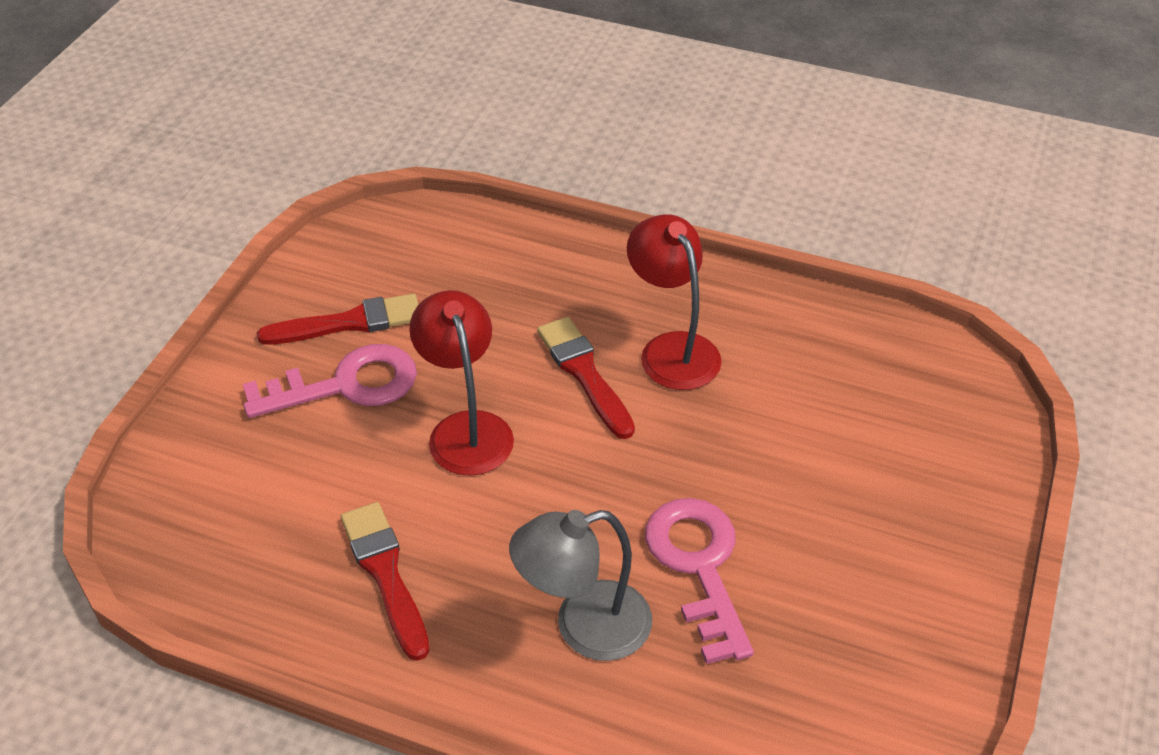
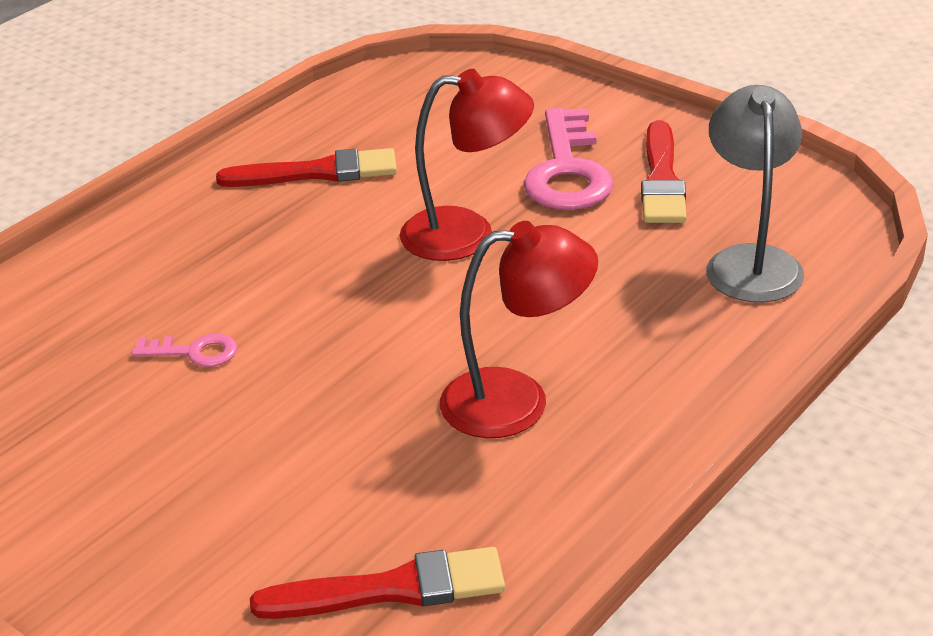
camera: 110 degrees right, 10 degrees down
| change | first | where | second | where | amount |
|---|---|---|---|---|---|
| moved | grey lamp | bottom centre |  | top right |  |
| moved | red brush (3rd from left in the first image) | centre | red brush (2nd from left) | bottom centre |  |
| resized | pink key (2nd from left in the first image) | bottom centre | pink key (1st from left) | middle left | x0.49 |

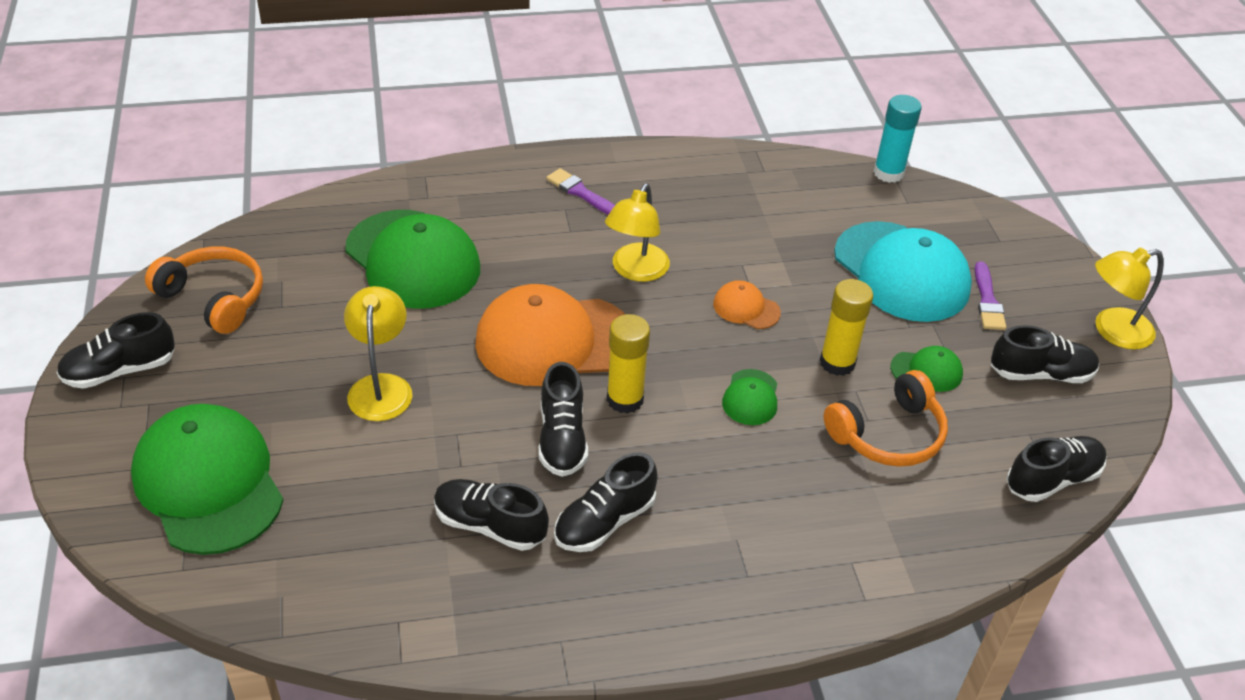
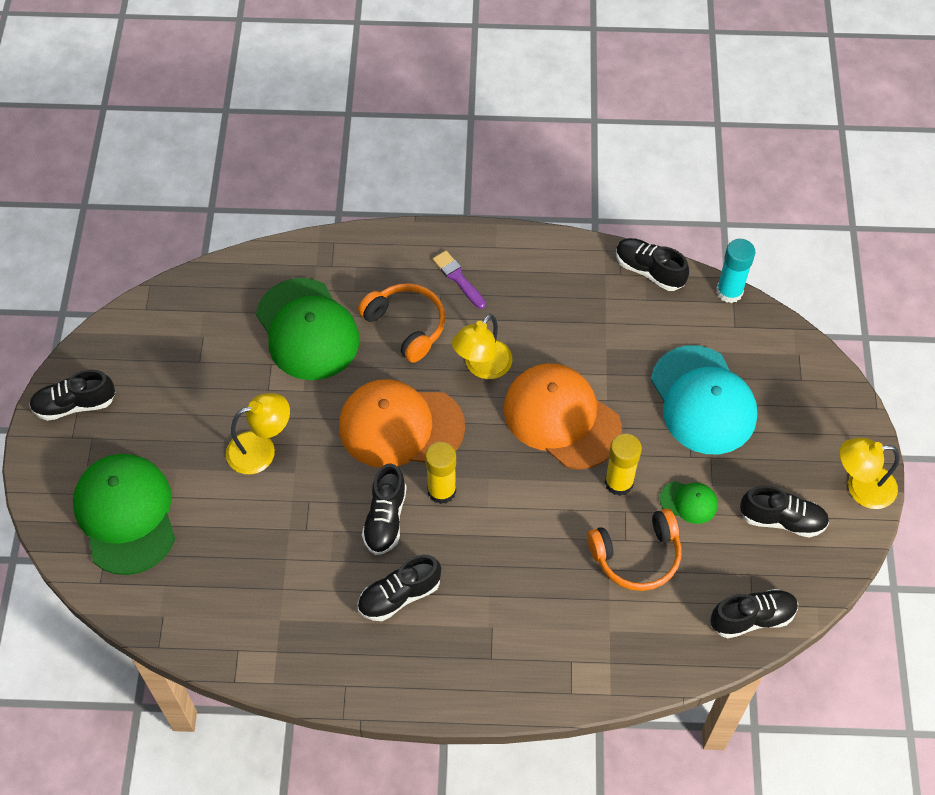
camera: 15 degrees right, 15 degrees up
| change | first | where | second | where | amount |
|---|---|---|---|---|---|
| removed | green cap (3rd from left) | centre |  |  |  |
| removed | purple brush (2nd from left) | middle right |  |  |  |
| moved | orange headphones (1st from left) | middle left |  | centre |  |
| moved | black shoe (2nd from left in the first image) | bottom centre | black shoe (4th from left) | top right |  |
| turned | yellow lamp (1st from left) | middle left |  | middle left | 60 degrees clockwise |
| resized | orange cap (2nd from left) | centre |  | centre | x2.23 |

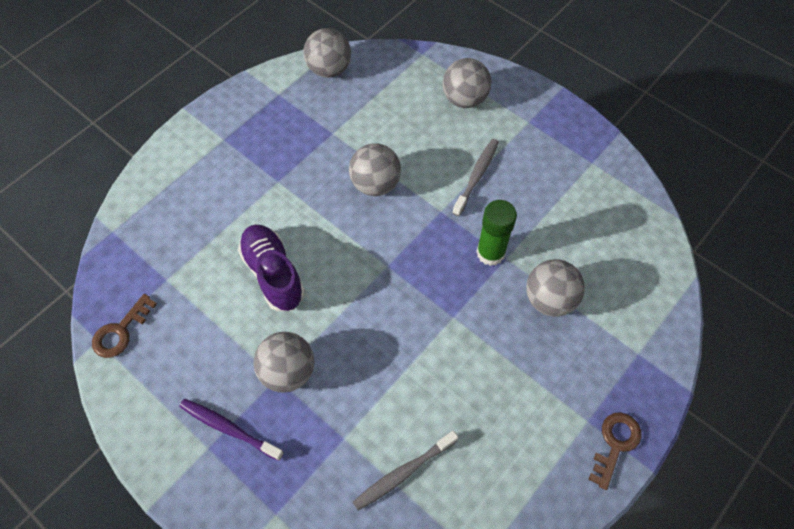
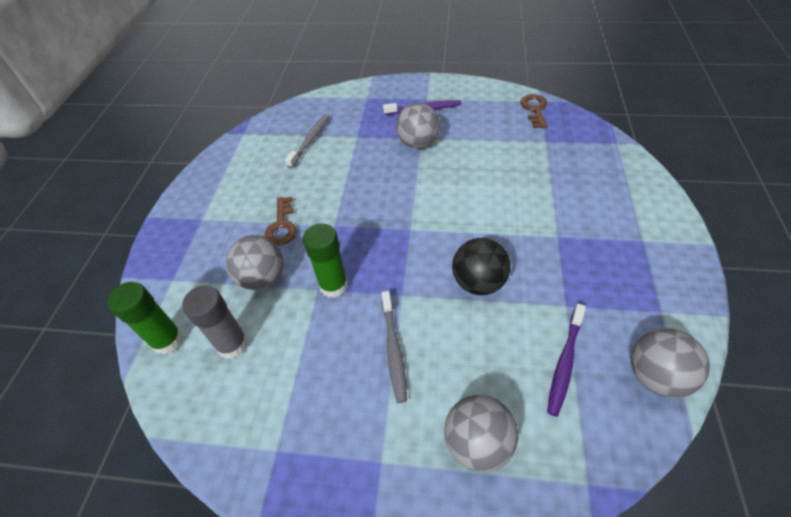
camera: 150 degrees right, 10 degrees down
| change | first | where | second | where | amount |
|---|---|---|---|---|---|
| removed | purple shoe | centre |  |  |  |
| added |  |  | green glue stick (1st from left) | middle left |  |
| added |  |  | grey glue stick | middle left |  |
| added |  |  | purple toothbrush (2nd from left) | bottom right |  |
| moved | brown key (2nd from left in the first image) | bottom right | brown key (1st from left) | centre |  |
| recoloured | grey ball (3rd from left) | top centre | black ball | centre |  |

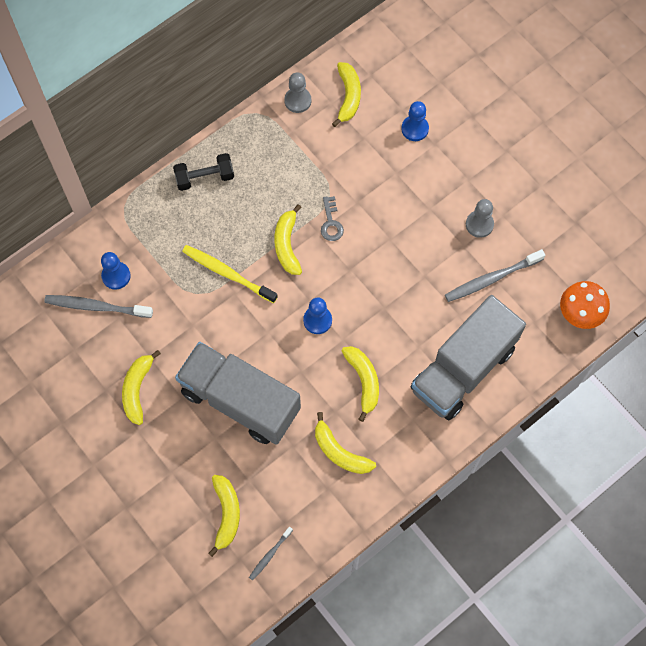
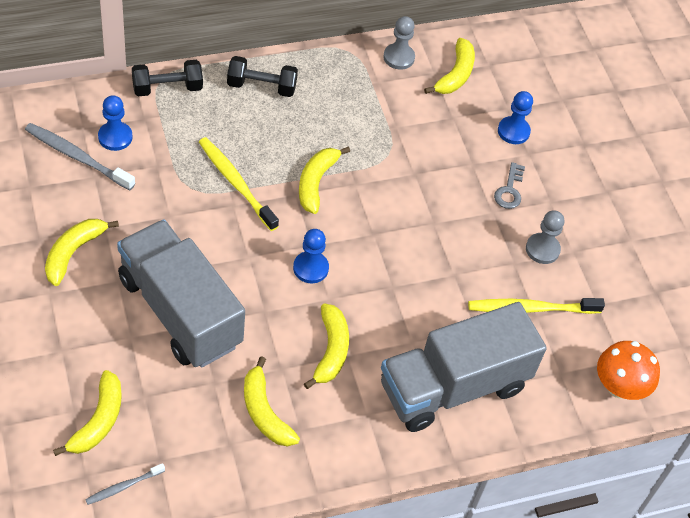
camera: 15 degrees right, 15 degrees down
| change | first | where | second | where | amount |
|---|---|---|---|---|---|
| added |  |  | black dumbbell (1st from left) | top left |  |
| moved | grey key | centre |  | middle right |  |
| recoloured | grey toothbrush (3rd from left) | middle right | yellow toothbrush (2nd from left) | middle right |  |

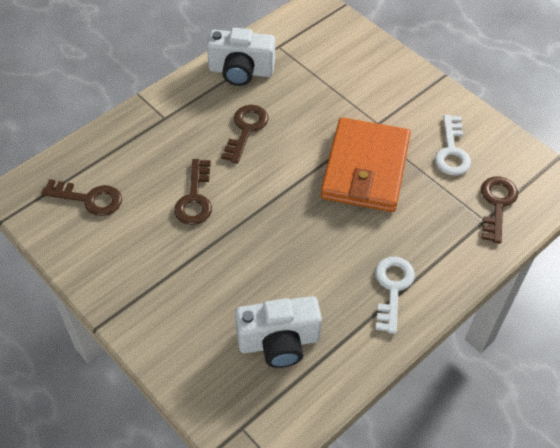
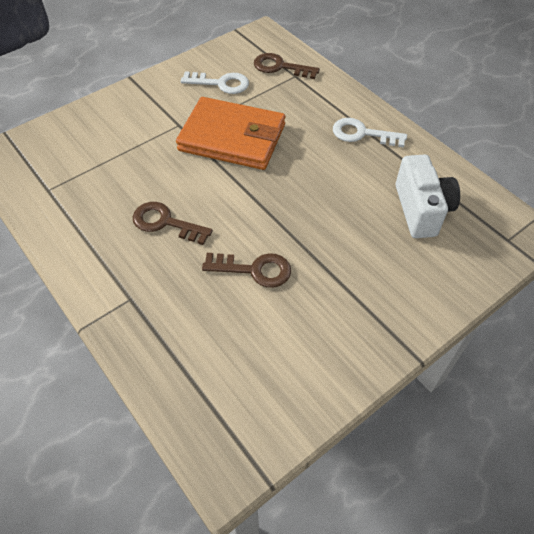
camera: 85 degrees left, 0 degrees up
| change | first | where | second | where | amount |
|---|---|---|---|---|---|
| removed | brown key (1st from left) | middle left |  |  |  |
| removed | white camera (1st from left) | top centre |  |  |  |

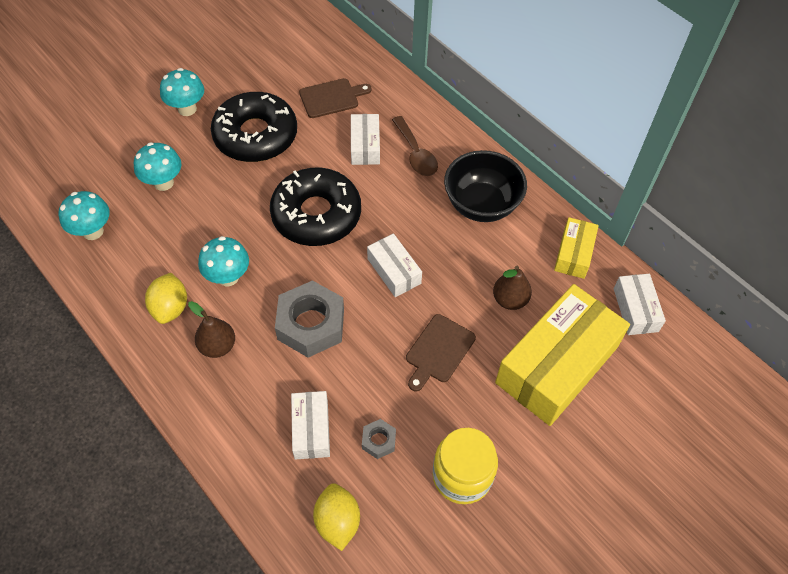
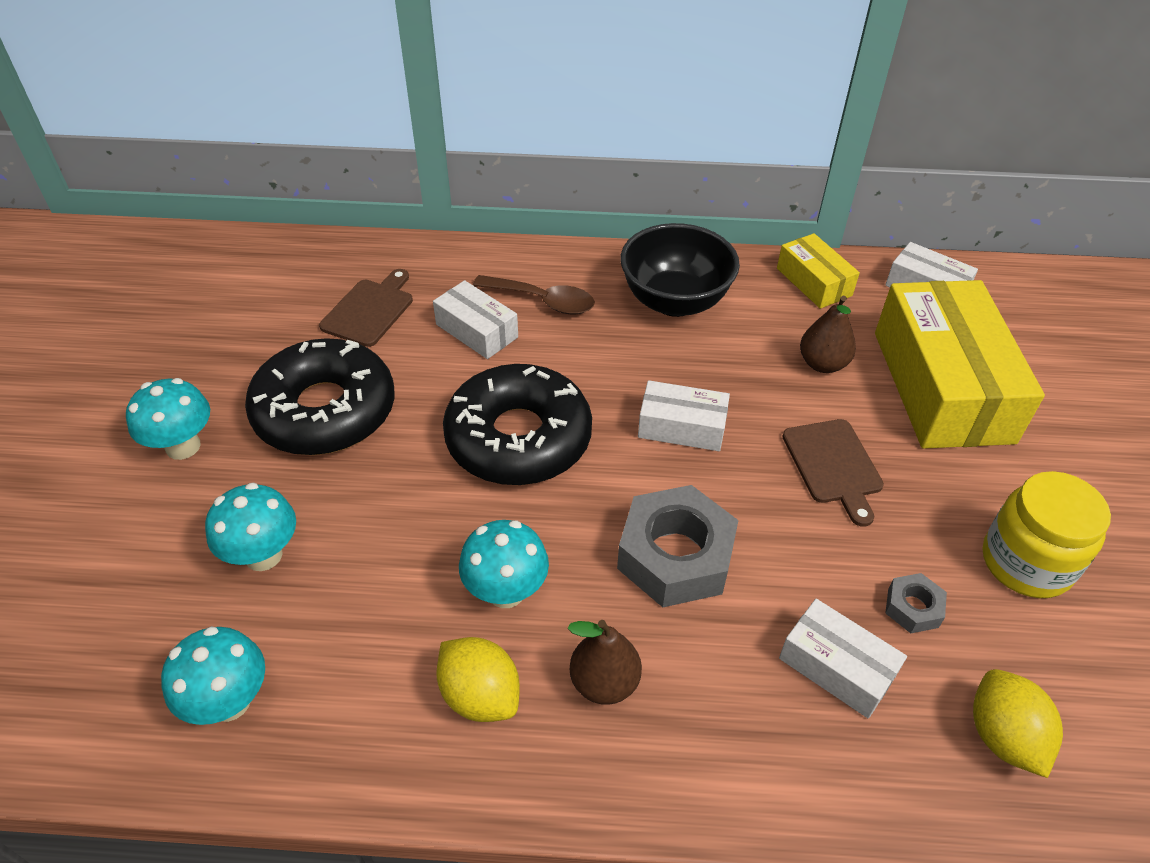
camera: 45 degrees left, 10 degrees down
| change | first | where | second | where | amount |
|---|---|---|---|---|---|
| turned | yellow lemon (2nd from left) | bottom centre |  | bottom right | 45 degrees clockwise |

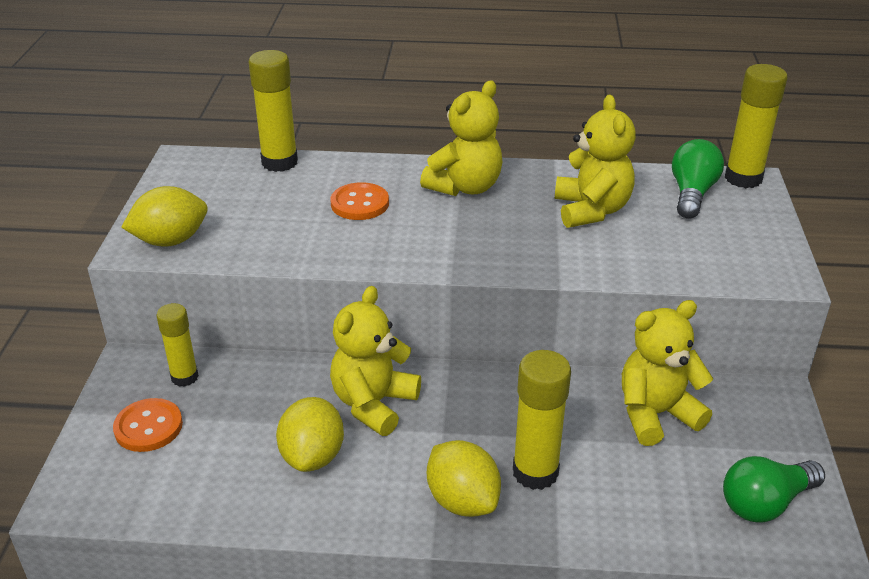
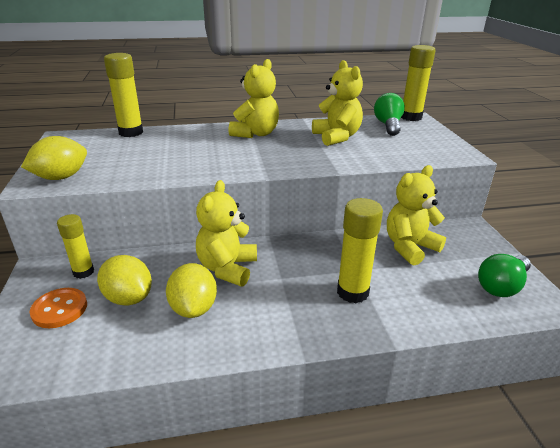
camera: 15 degrees left, 5 degrees down
| change | first | where | second | where | amount |
|---|---|---|---|---|---|
| removed | orange button (2nd from left) | centre |  |  |  |
| moved | yellow lemon (3rd from left in the first image) | bottom centre | yellow lemon (2nd from left) | middle left |  |

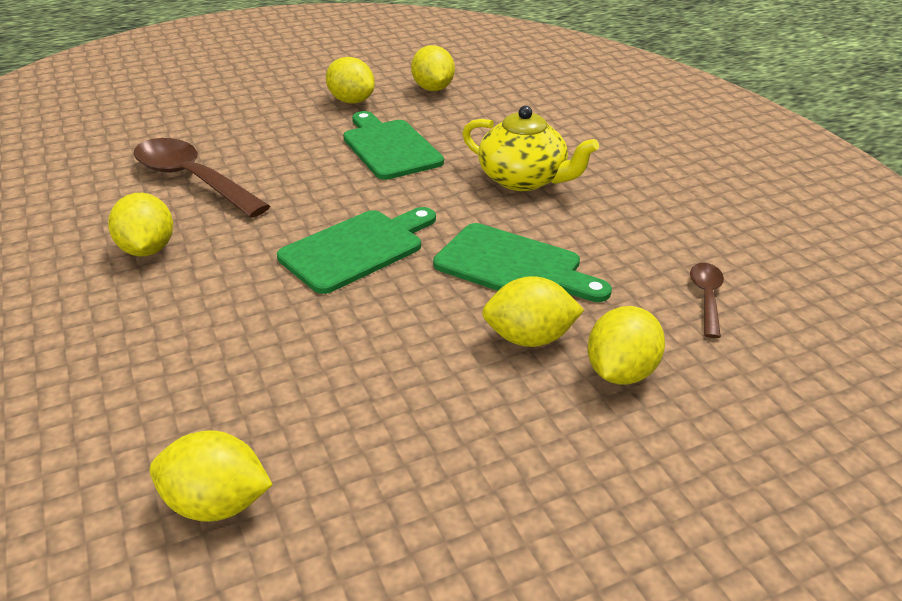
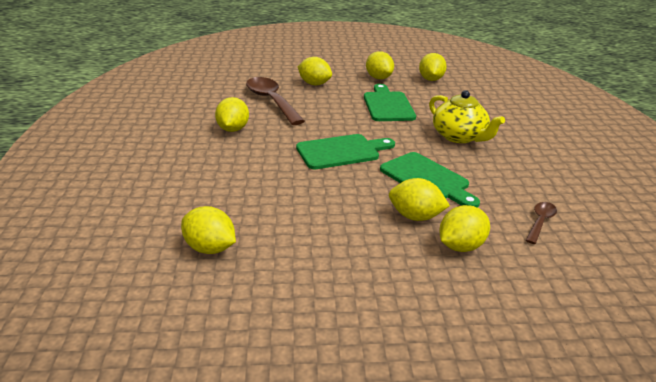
camera: 20 degrees right, 5 degrees down
| change | first | where | second | where | amount |
|---|---|---|---|---|---|
| added |  |  | yellow lemon (3rd from left) | top centre |  |

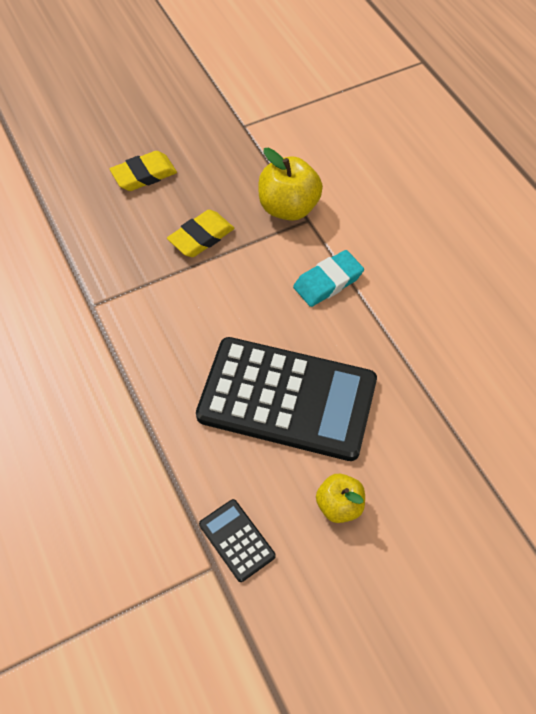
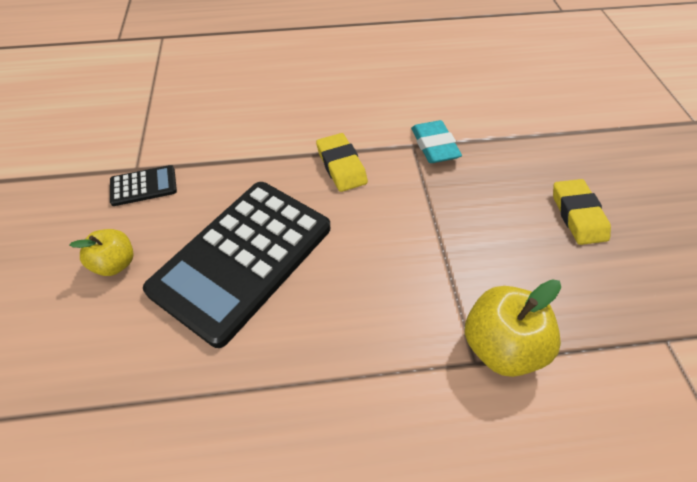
camera: 110 degrees right, 5 degrees down
| change | first | where | second | where | amount |
|---|---|---|---|---|---|
| moved | yellow eraser (2nd from left in the first image) | top centre | yellow eraser (1st from left) | centre |  |
| moved | turquoise eraser | centre |  | top centre |  |

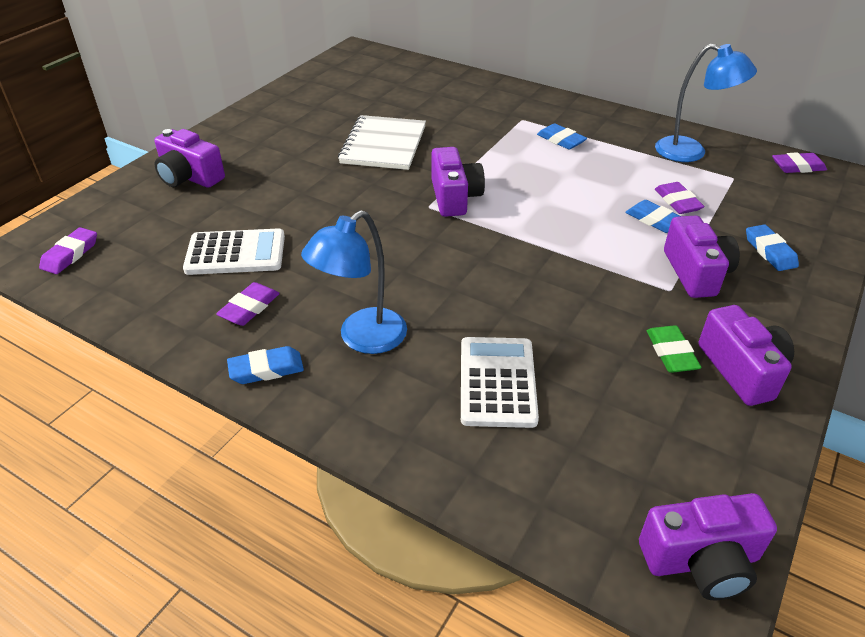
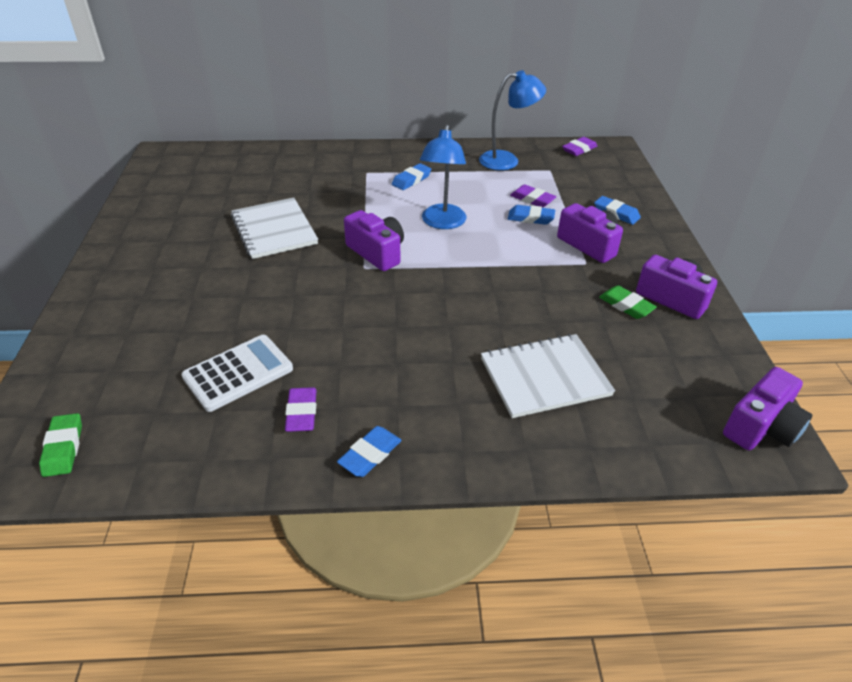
camera: 35 degrees left, 0 degrees up
| change | first | where | second | where | amount |
|---|---|---|---|---|---|
| removed | purple camera (1st from left) | top left |  |  |  |
| moved | blue lamp (1st from left) | centre |  | top centre |  |
| replaced | white calculator (2nd from left) | centre | white notebook (2nd from left) | centre |  |
| recoloured | purple eraser (1st from left) | middle left | green eraser (1st from left) | middle left |  |
| turned | blue eraser (2nd from left) | top centre |  | top centre | 60 degrees counterclockwise |

